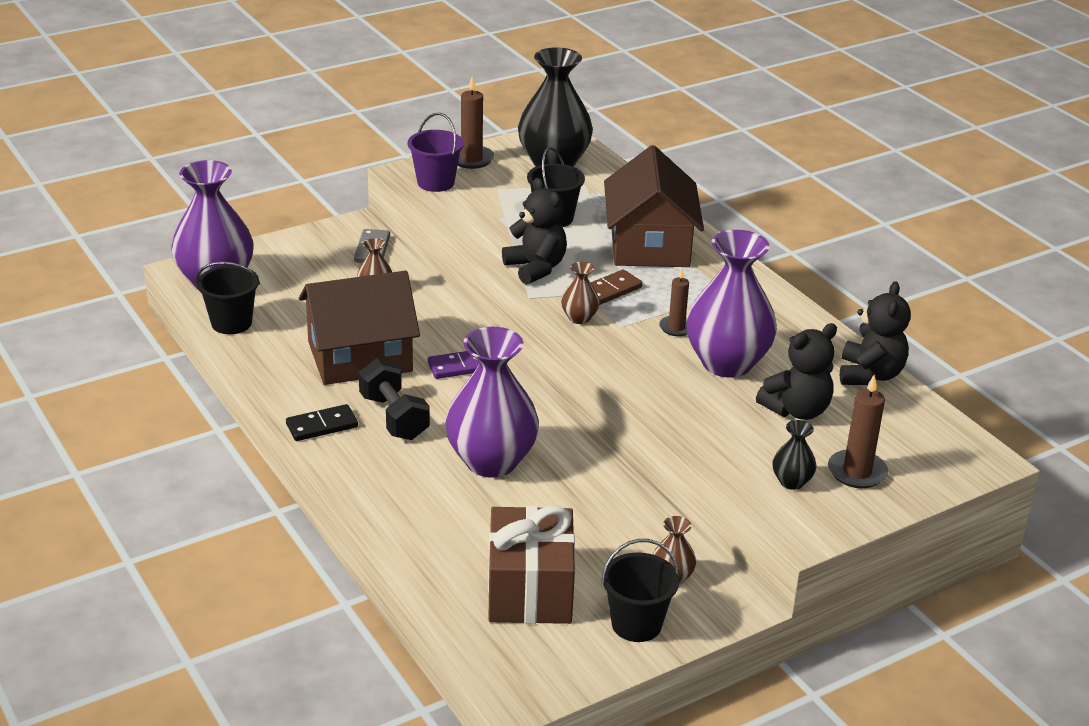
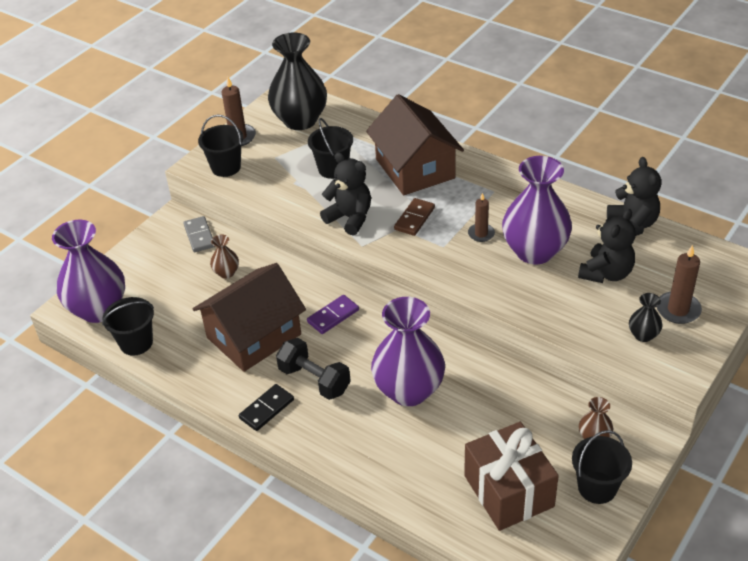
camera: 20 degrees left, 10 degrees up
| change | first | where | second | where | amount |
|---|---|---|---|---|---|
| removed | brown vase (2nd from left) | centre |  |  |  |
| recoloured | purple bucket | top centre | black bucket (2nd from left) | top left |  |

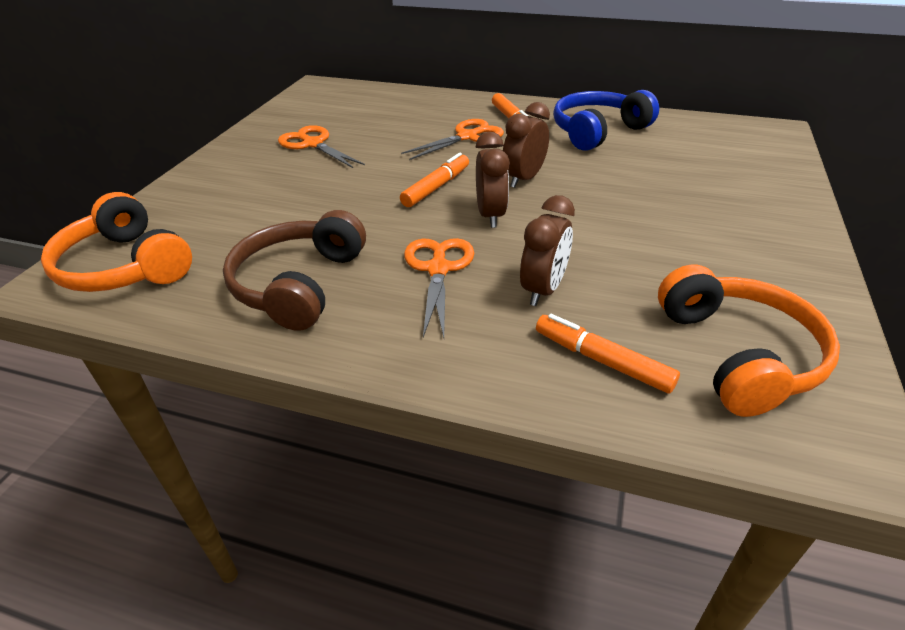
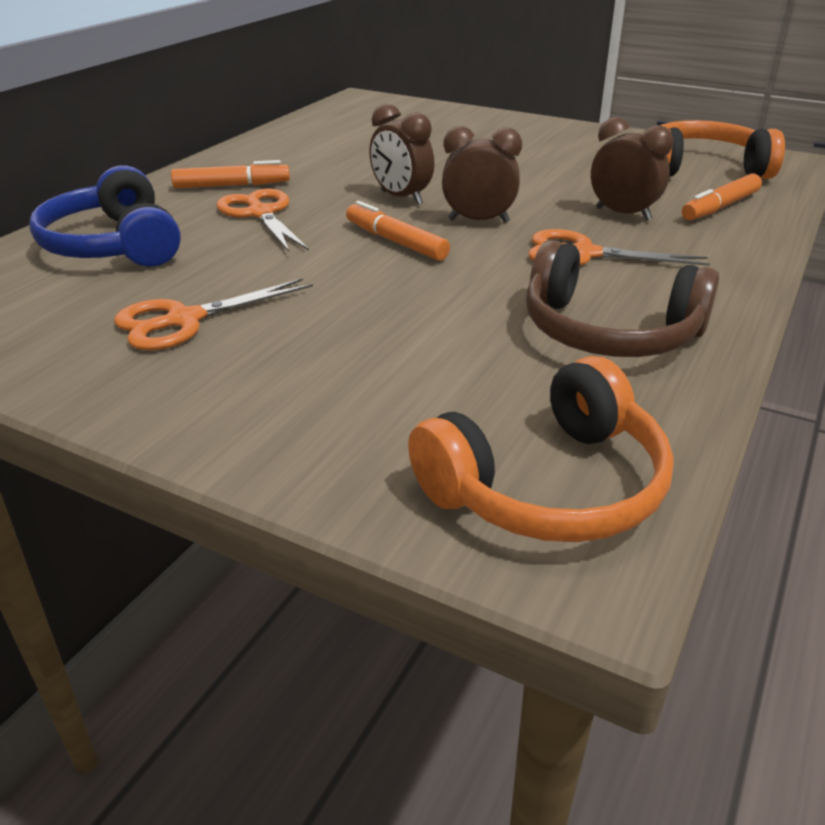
camera: 80 degrees left, 5 degrees down
| change | first | where | second | where | amount |
|---|---|---|---|---|---|
| moved | blue headphones | top right |  | top left |  |

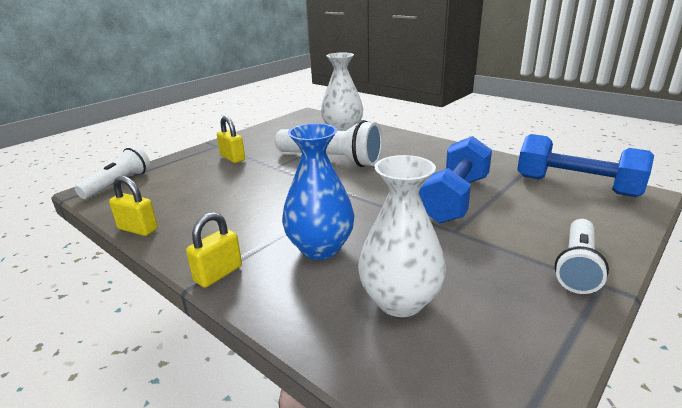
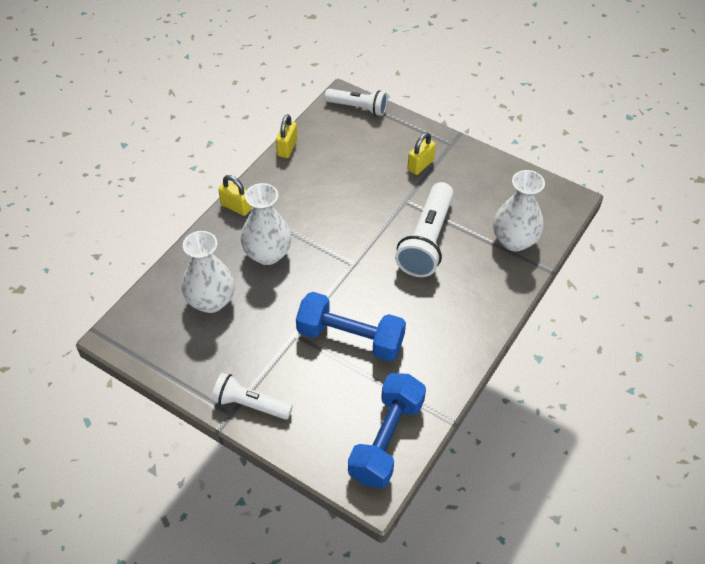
camera: 80 degrees right, 25 degrees up
| change | first | where | second | where | amount |
|---|---|---|---|---|---|
| recoloured | blue vase | centre | white vase (2nd from left) | centre |  |

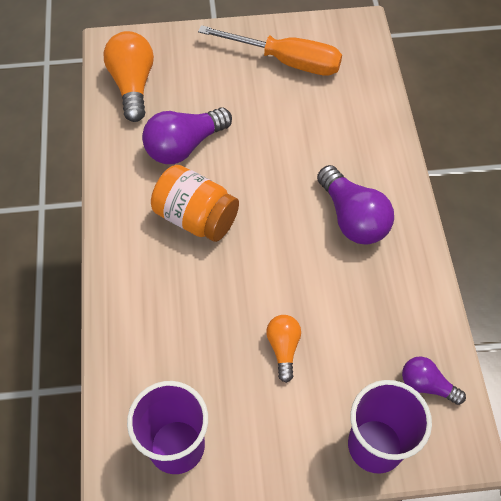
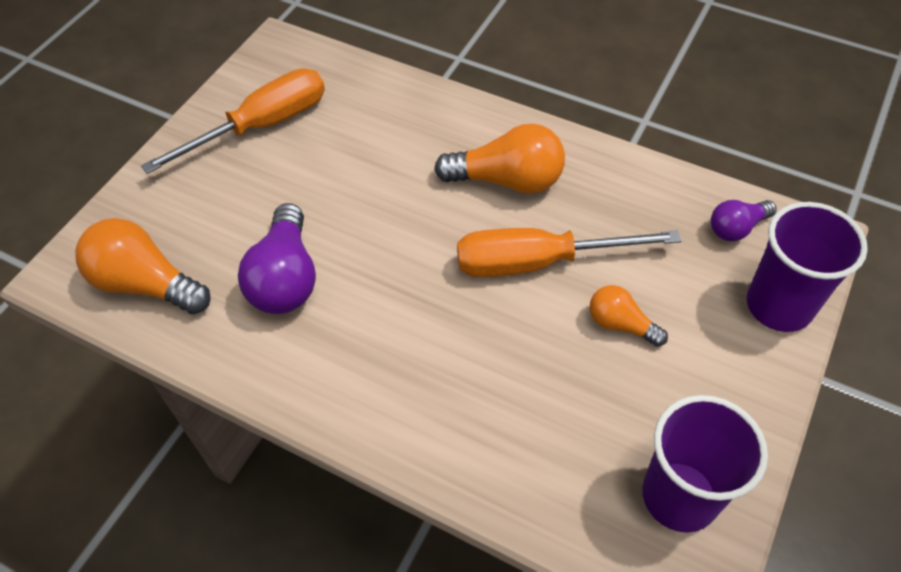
camera: 55 degrees left, 5 degrees down
| change | first | where | second | where | amount |
|---|---|---|---|---|---|
| removed | orange jar | centre |  |  |  |
| added |  |  | orange screwdriver (2nd from left) | centre |  |
| recoloured | purple light bulb (2nd from left) | middle right | orange light bulb (2nd from left) | top centre |  |

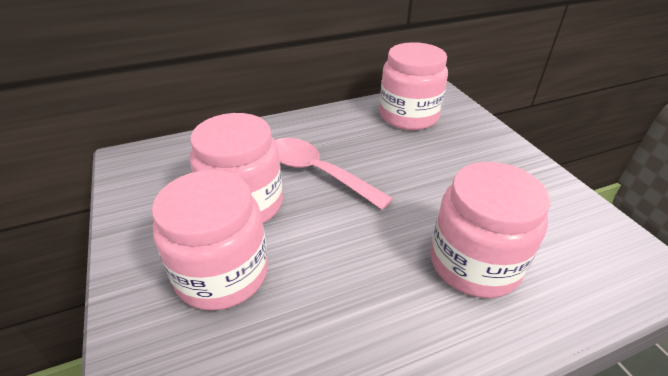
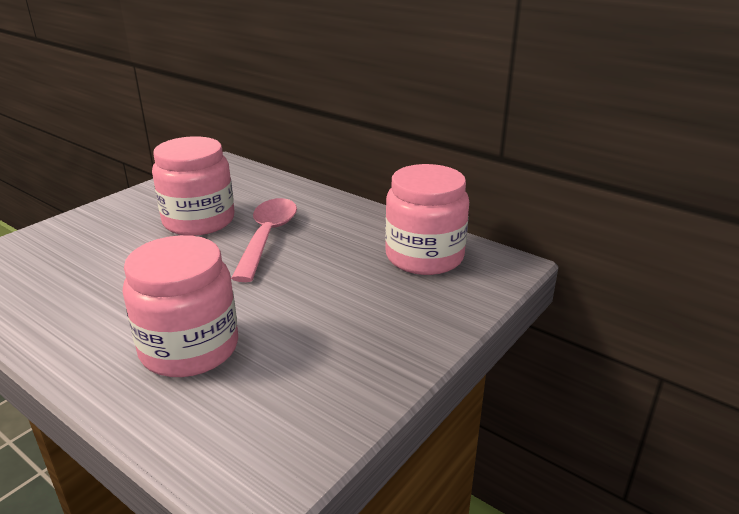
camera: 60 degrees right, 10 degrees down
| change | first | where | second | where | amount |
|---|---|---|---|---|---|
| removed | pink jar (1st from left) | middle left |  |  |  |

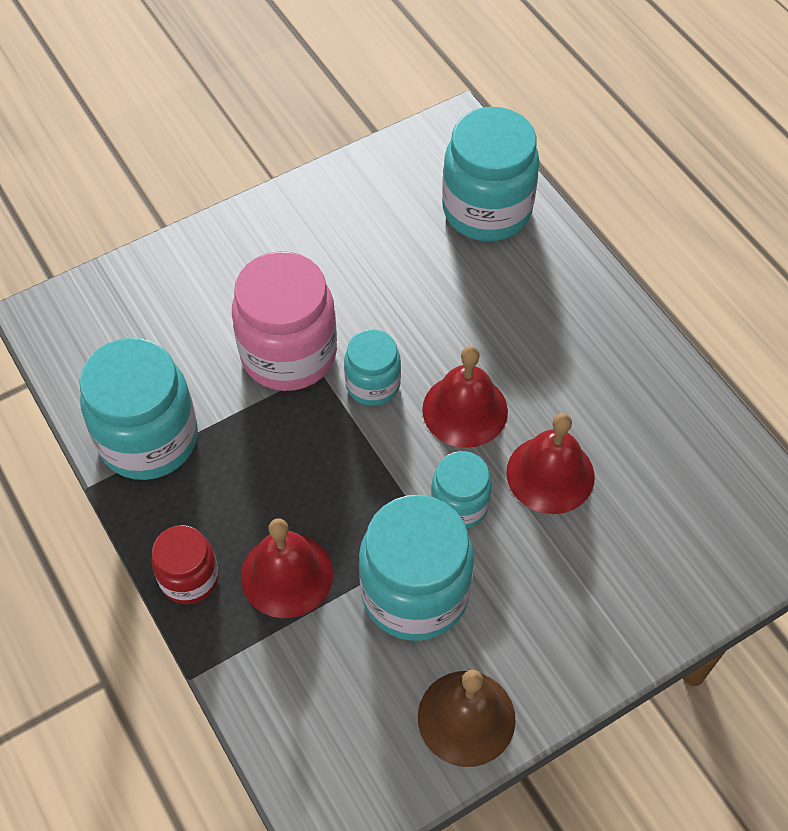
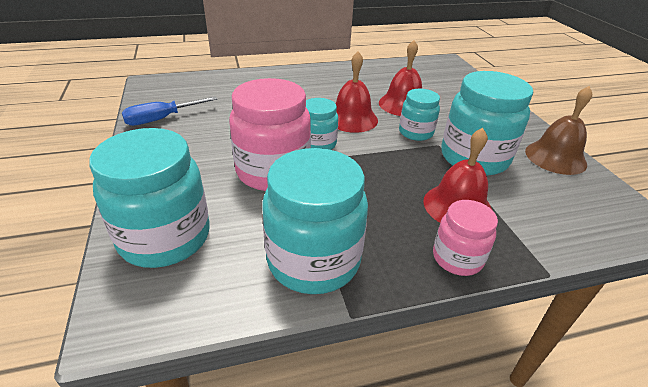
camera: 75 degrees left, 20 degrees down
| change | first | where | second | where | amount |
|---|---|---|---|---|---|
| added |  |  | blue screwdriver | top left |  |
| moved | turquoise jar (5th from left in the first image) | top centre | turquoise jar (1st from left) | middle left |  |
| recoloured | red jar | bottom left | pink jar (2nd from left) | middle right |  |

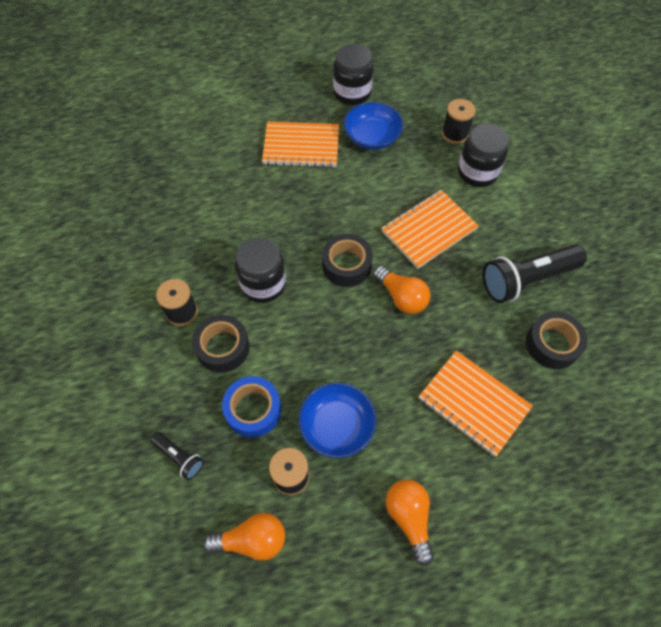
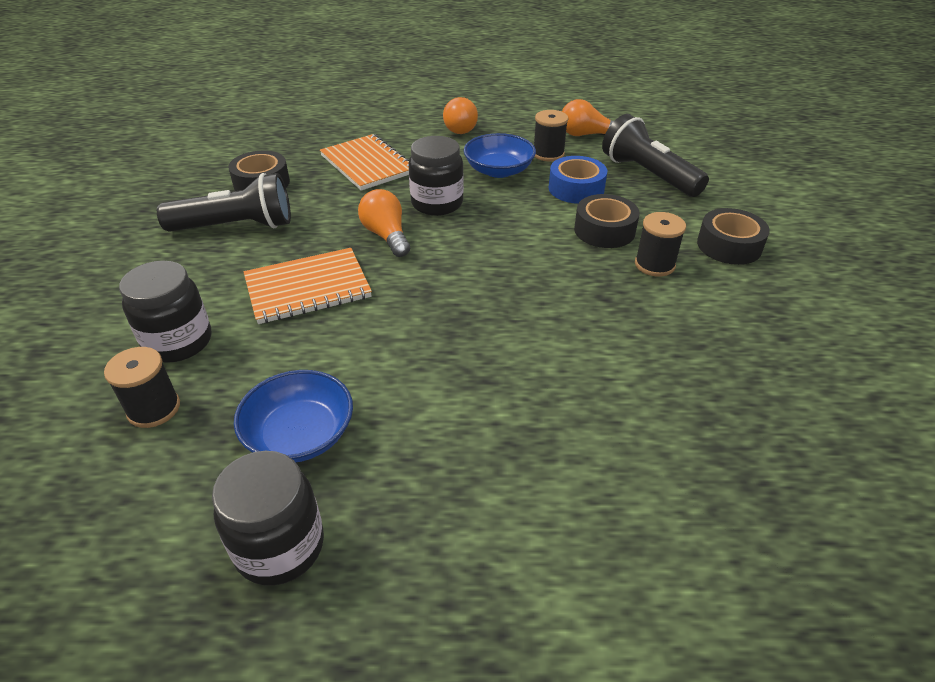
camera: 165 degrees left, 20 degrees down
| change | first | where | second | where | amount |
|---|---|---|---|---|---|
| removed | orange notebook (1st from left) | top centre |  |  |  |
| moved | black jar (1st from left in the first image) | centre | black jar (3rd from left) | top centre |  |
| moved | black tape (2nd from left in the first image) | centre | black tape (3rd from left) | middle right |  |
| resized | black flashlight (1st from left in the first image) | bottom left | black flashlight (2nd from left) | top right | x2.02 |

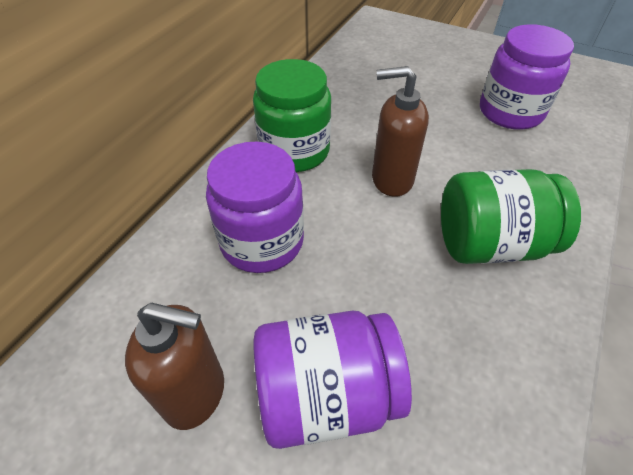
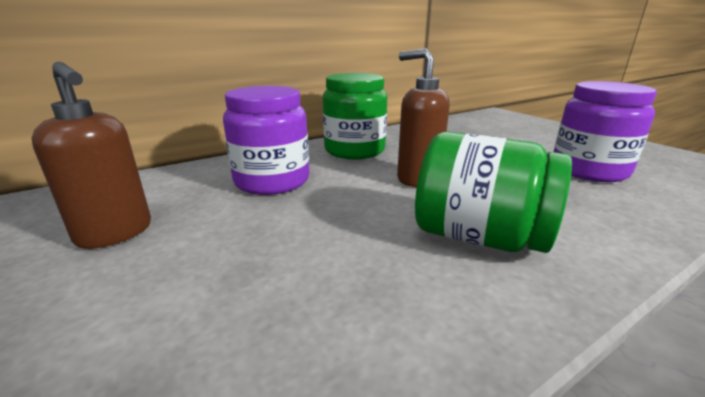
camera: 30 degrees right, 25 degrees down
| change | first | where | second | where | amount |
|---|---|---|---|---|---|
| removed | purple jar (2nd from left) | bottom centre |  |  |  |

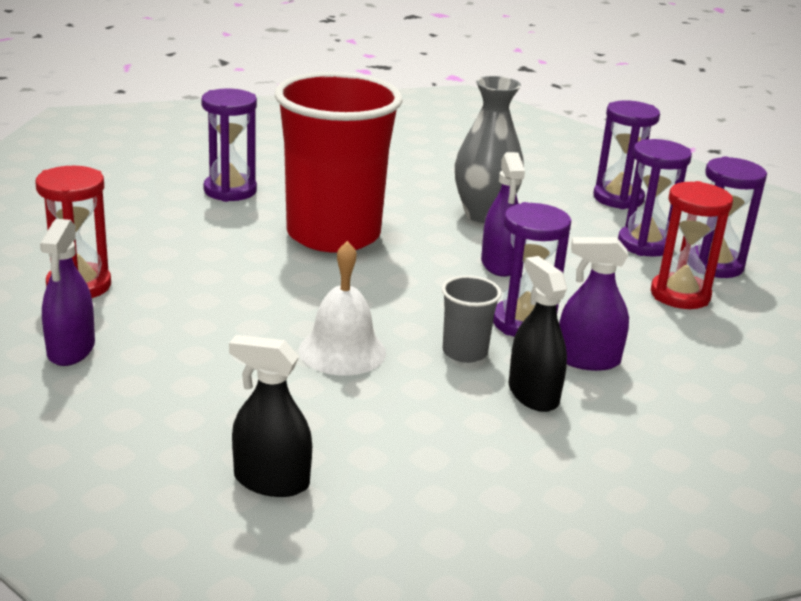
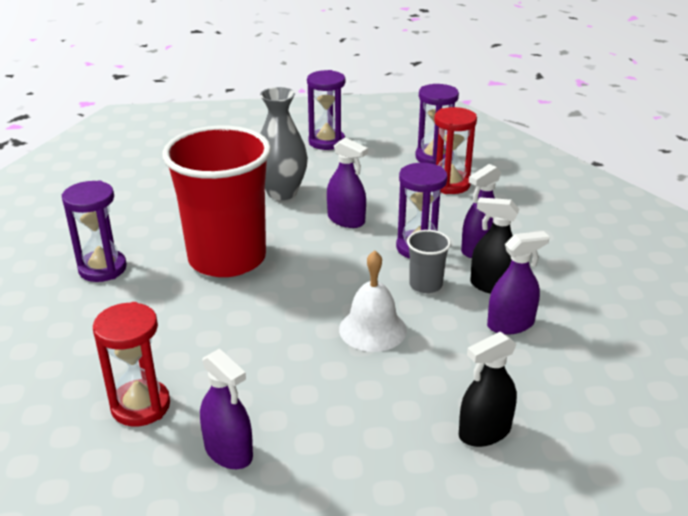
camera: 45 degrees left, 5 degrees up
| change | first | where | second | where | amount |
|---|---|---|---|---|---|
| removed | purple hourglass (4th from left) | top right |  |  |  |
| added |  |  | purple spray bottle (4th from left) | middle right |  |

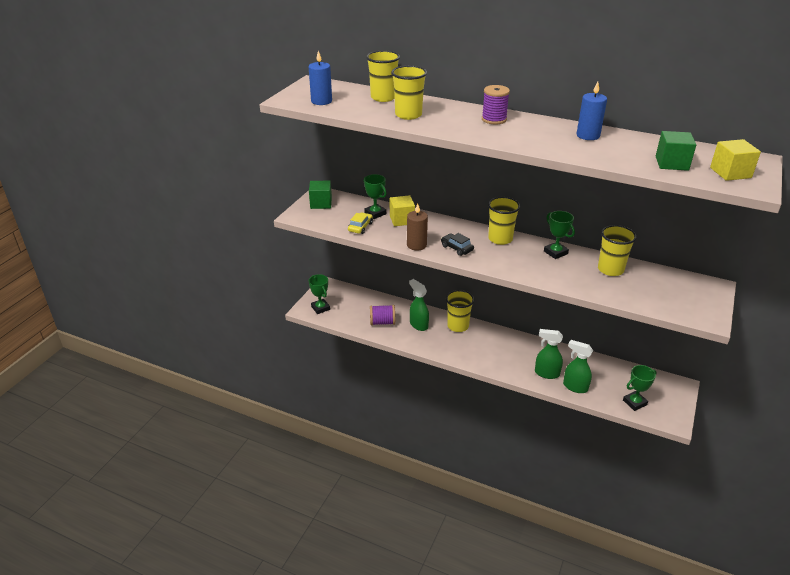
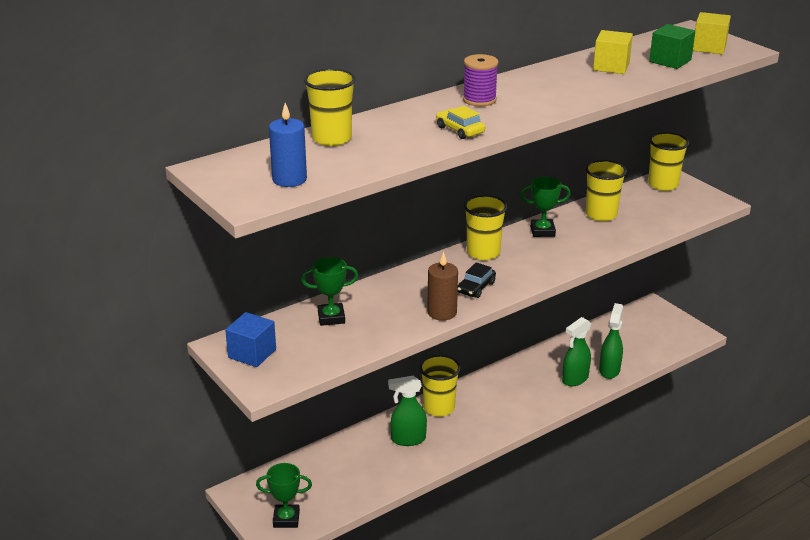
camera: 60 degrees left, 5 degrees down
| change | first | where | second | where | amount |
|---|---|---|---|---|---|
| removed | purple spool (1st from left) | centre |  |  |  |
| removed | blue candle (2nd from left) | top right |  |  |  |
| removed | green trophy (4th from left) | bottom right |  |  |  |
| moved | yellow car | centre |  | top centre |  |
| moved | yellow cube (1st from left) | centre |  | top right |  |
| moved | yellow cup (2nd from left in the first image) | top centre | yellow cup (5th from left) | top right |  |
| recoloured | green cube (1st from left) | centre | blue cube | middle left |  |
| turned | black car | centre |  | centre | 45 degrees counterclockwise |
| turned | green spray bottle (3rd from left) | middle right |  | middle right | 135 degrees clockwise |

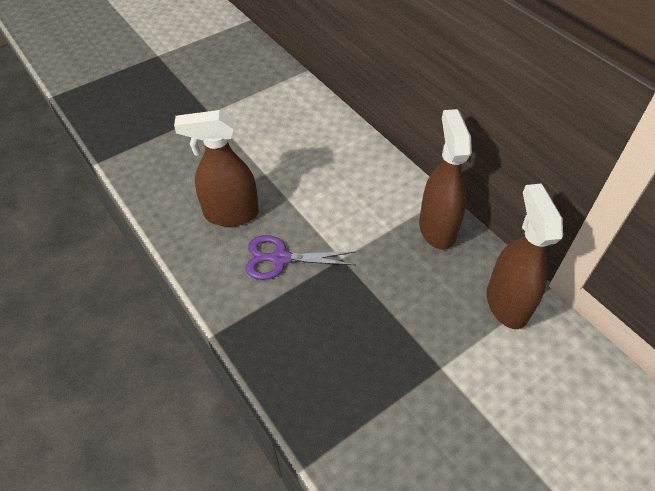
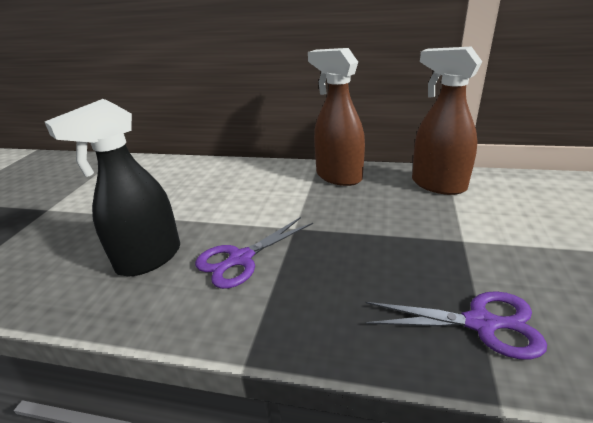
camera: 40 degrees left, 20 degrees down
| change | first | where | second | where | amount |
|---|---|---|---|---|---|
| added |  |  | purple scissors (2nd from left) | bottom right |  |
| recoloured | brown spray bottle (1st from left) | middle left | black spray bottle | middle left |  |

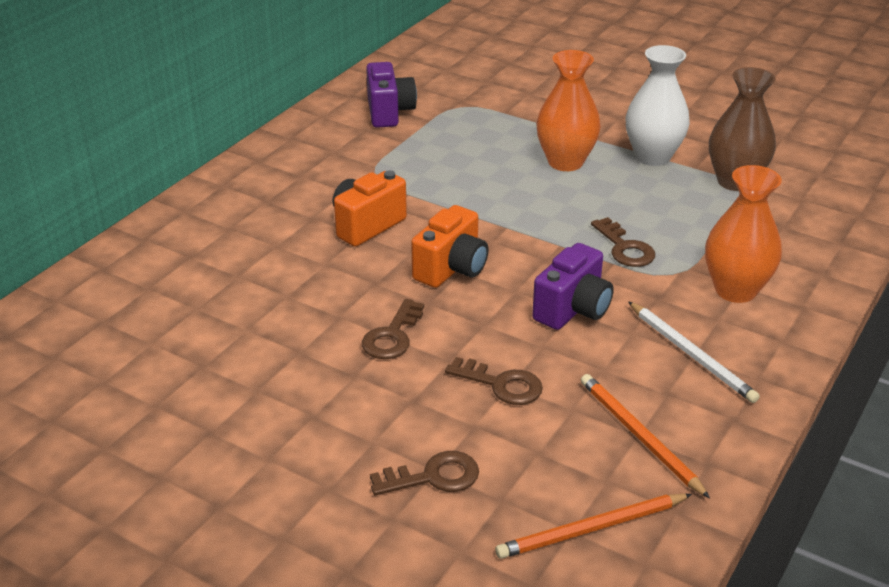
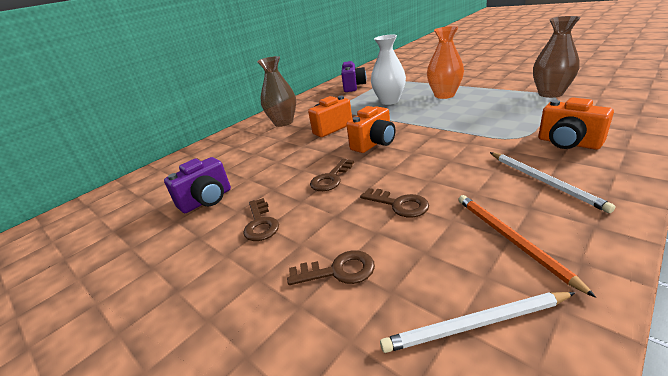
camera: 15 degrees right, 5 degrees down
| change | first | where | second | where | amount |
|---|---|---|---|---|---|
| added |  |  | brown vase (1st from left) | top centre |  |
| moved | purple camera (2nd from left in the first image) | centre | purple camera (1st from left) | middle left |  |
| moved | brown key (4th from left in the first image) | middle right | brown key (1st from left) | centre |  |
| moved | white vase | top right |  | top centre |  |
| replaced | orange vase (2nd from left) | middle right | orange camera (3rd from left) | top right |  |
| recoloured | orange pencil (1st from left) | bottom right | white pencil (1st from left) | bottom right |  |

